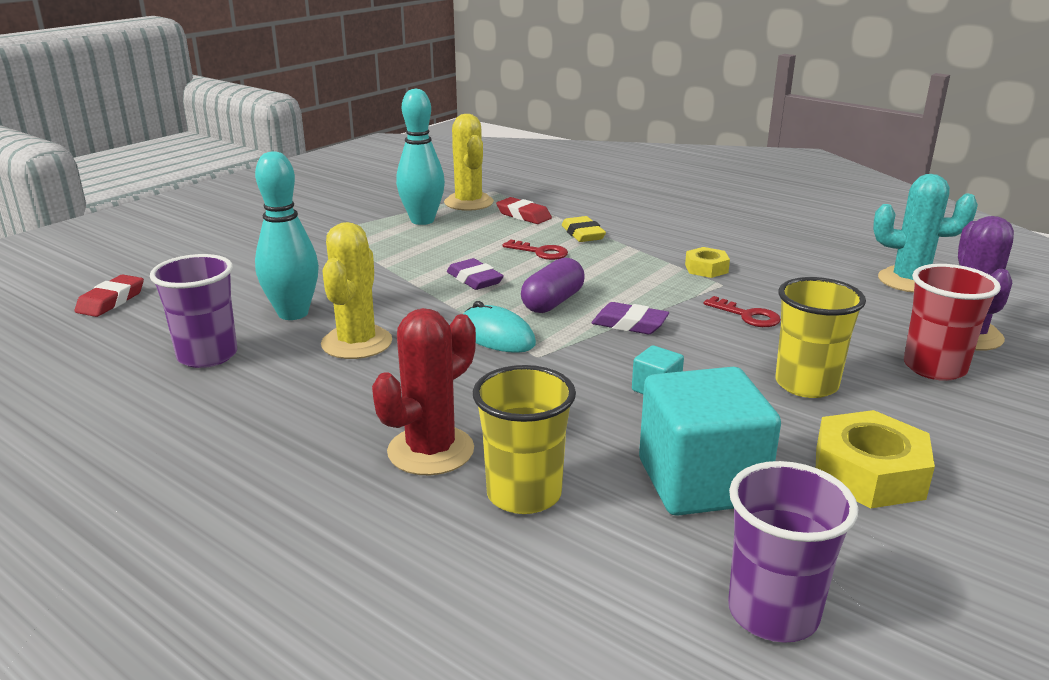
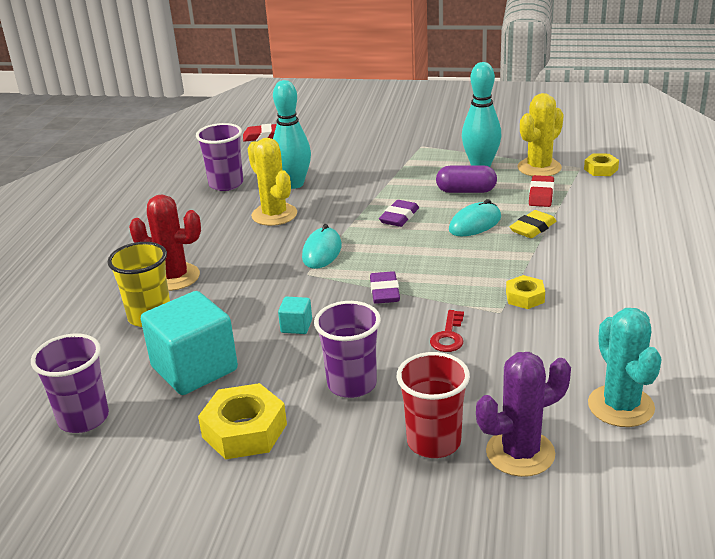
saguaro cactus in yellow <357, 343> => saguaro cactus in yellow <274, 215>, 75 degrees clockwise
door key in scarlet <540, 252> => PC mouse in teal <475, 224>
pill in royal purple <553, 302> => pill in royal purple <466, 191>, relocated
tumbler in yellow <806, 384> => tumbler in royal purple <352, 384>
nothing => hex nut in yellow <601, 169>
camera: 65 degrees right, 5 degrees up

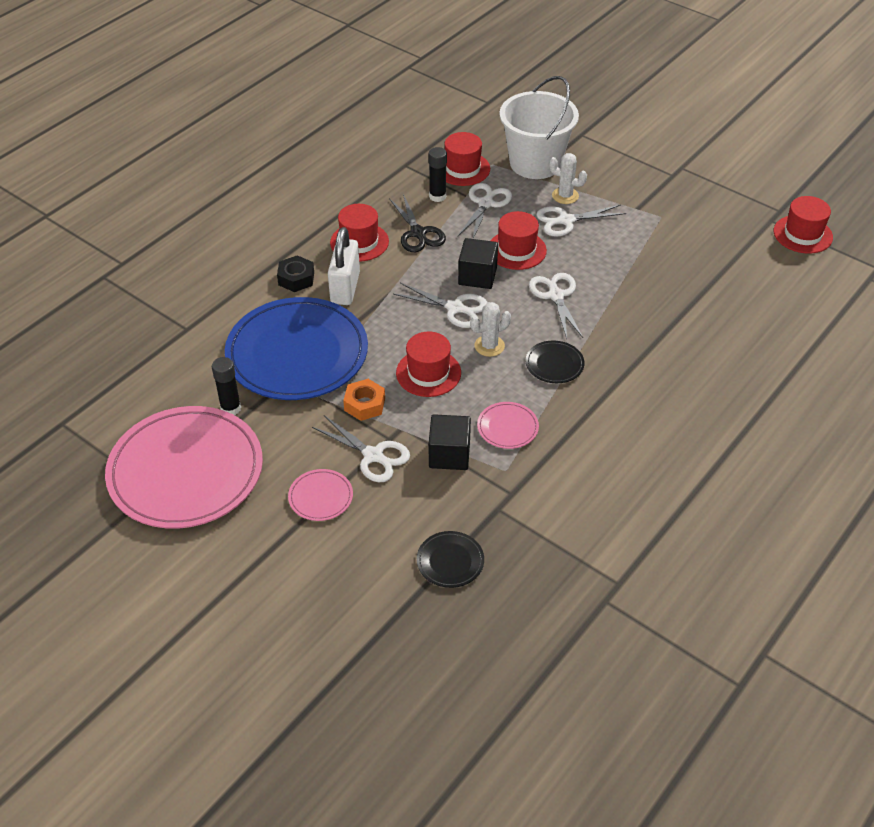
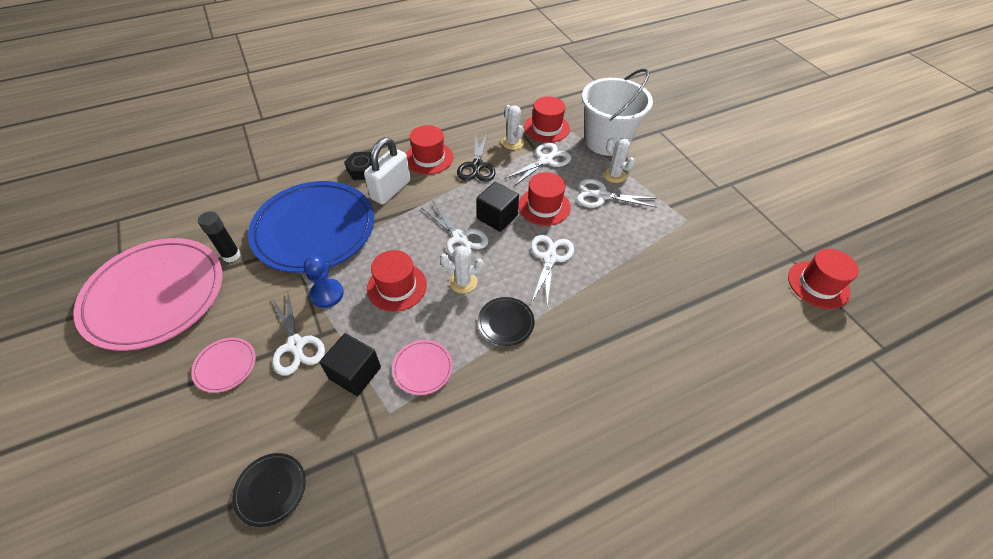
glue stick in jet-black <437, 196> => saguaro cactus in white <512, 142>
hex nut in bright orange <364, 404> => pawn in royal blue <327, 294>
camera: 25 degrees right, 5 degrees up

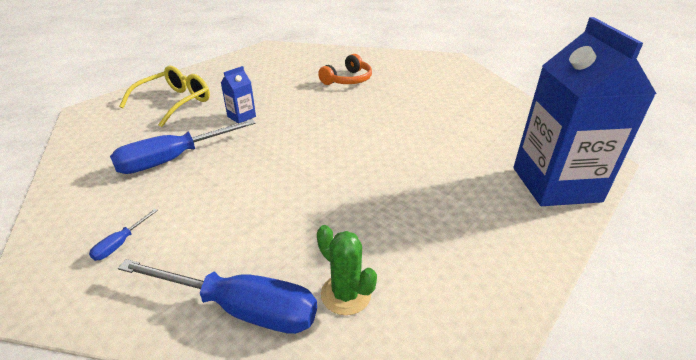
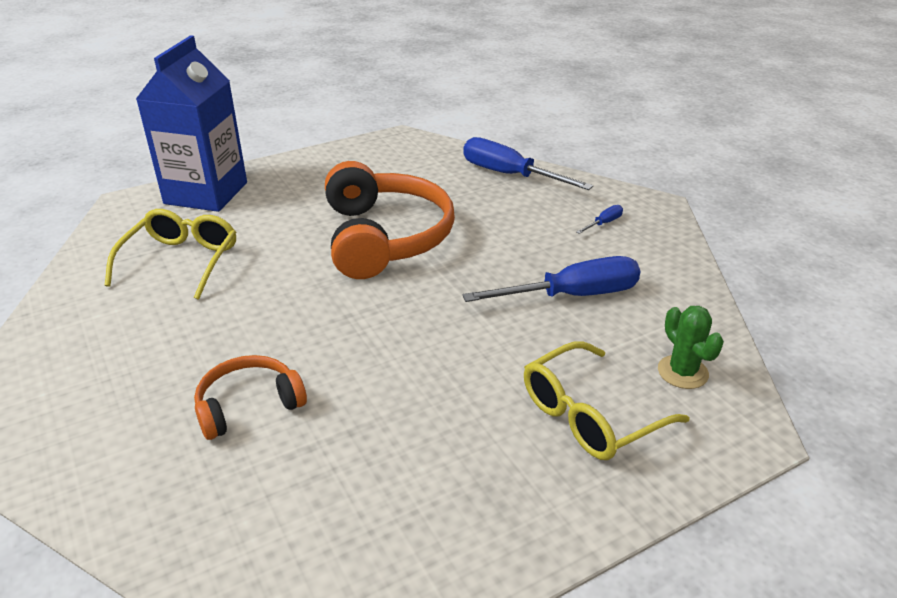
milk carton in royal blue <241, 116> => nothing
saguaro cactus in green <346, 294> => saguaro cactus in green <682, 372>, relocated
nothing => headset in bright orange <385, 237>
nothing => eyeglasses in yellow <181, 261>
camera: 160 degrees left, 0 degrees up

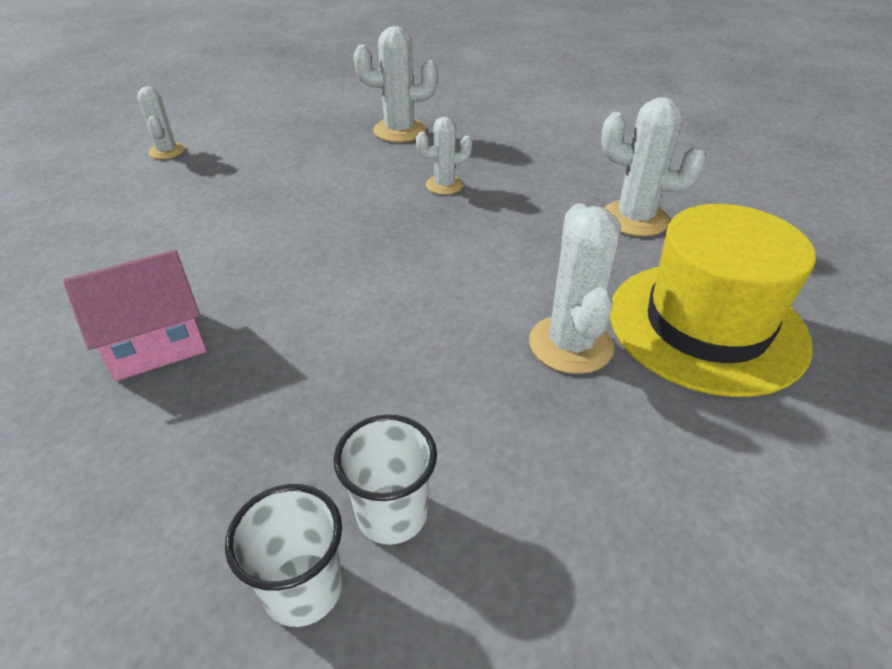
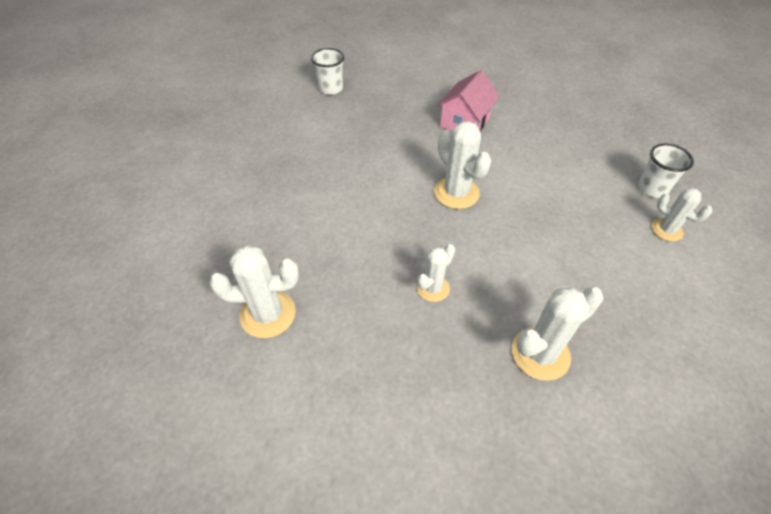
saguaro cactus in white <570, 344> => saguaro cactus in white <456, 193>, relocated
hat in yellow <706, 326> => nothing
tumbler in white <392, 514> => tumbler in white <652, 188>, relocated
camera: 150 degrees right, 10 degrees up

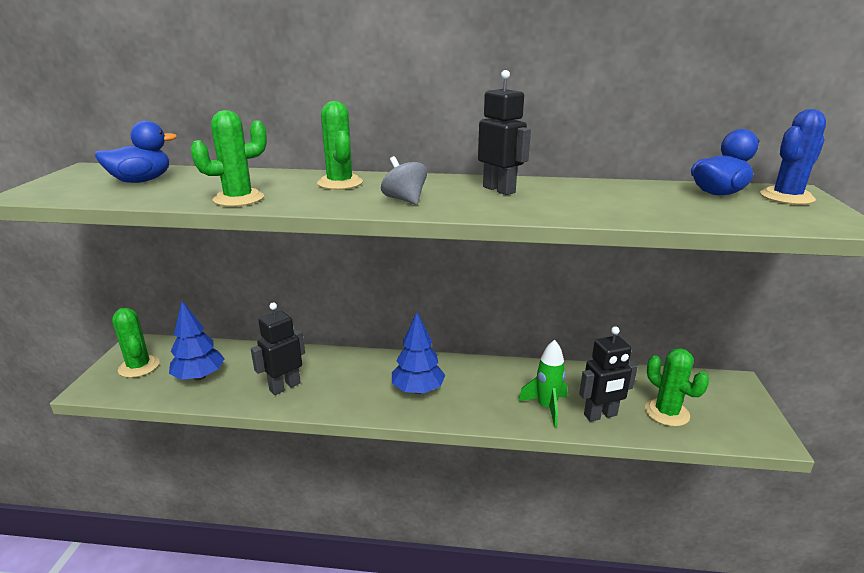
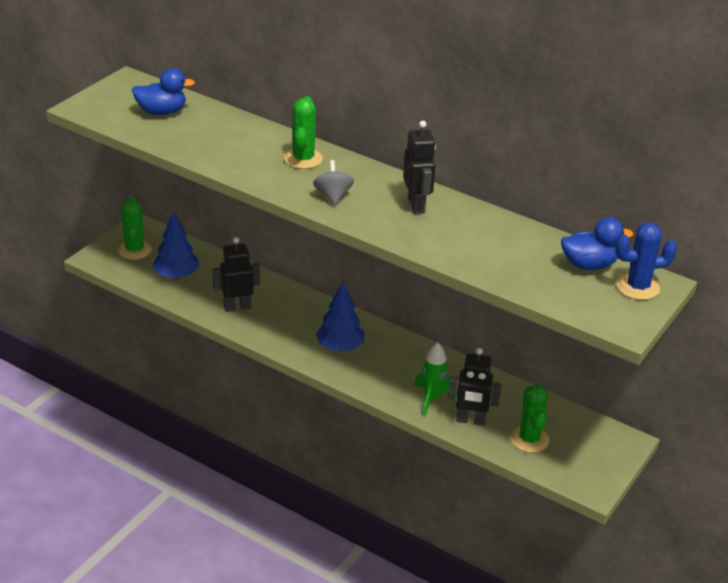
saguaro cactus in green <238, 199> => nothing
camera: 25 degrees right, 10 degrees up

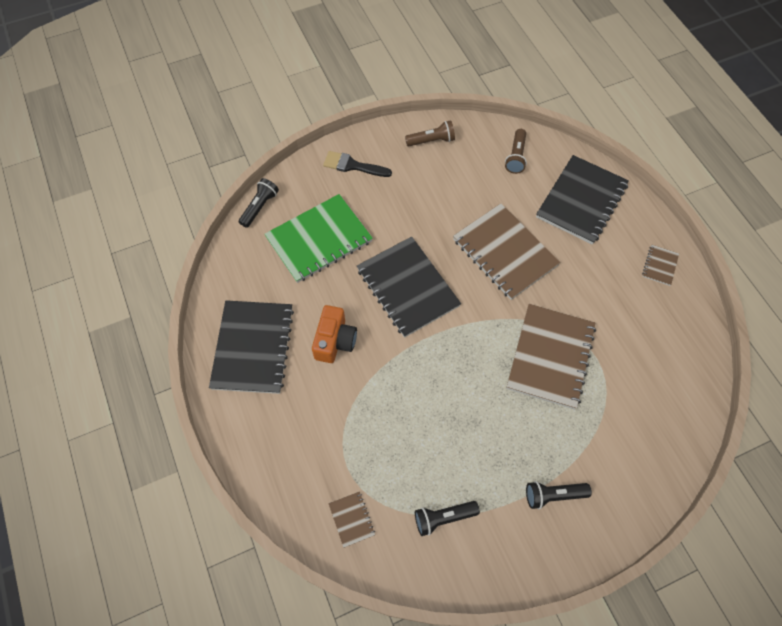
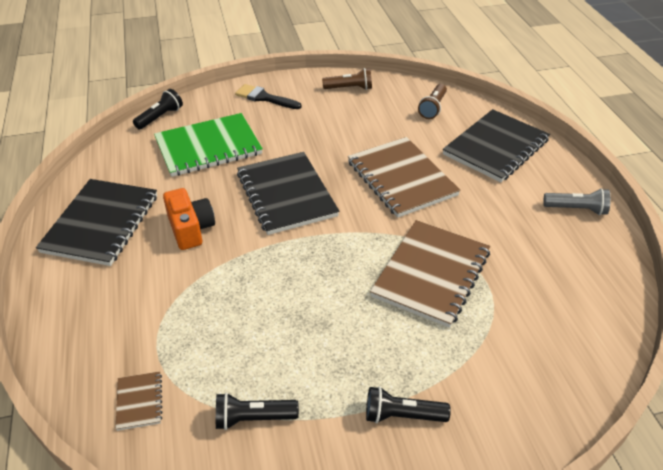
notepad in dark brown <660, 266> => pocket torch in gray <576, 209>
photo camera in bright orange <335, 341> => photo camera in bright orange <190, 229>, 45 degrees counterclockwise
camera: 10 degrees right, 20 degrees down

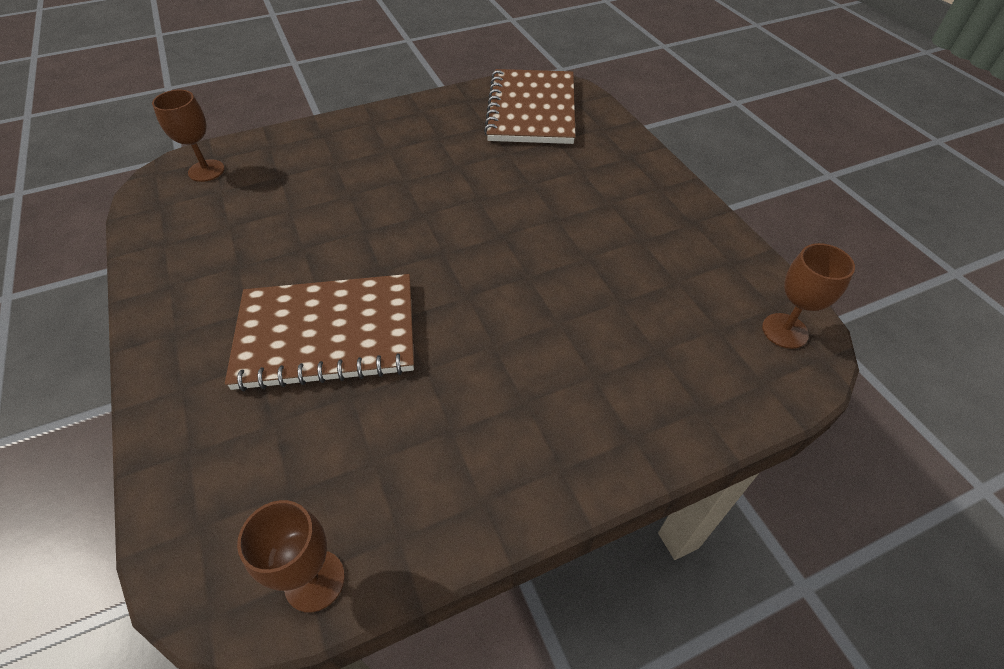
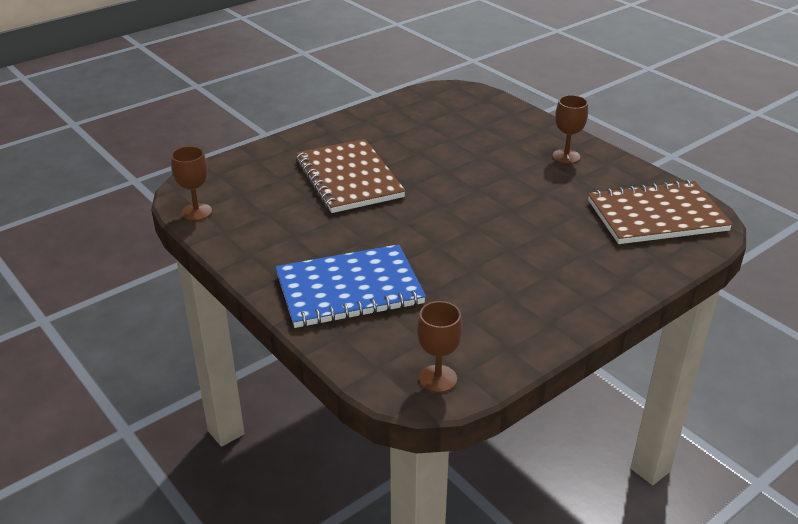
goblet in dark brown <206, 171> => goblet in dark brown <566, 156>, relocated
nothing => notepad in royal blue <349, 289>
camera: 75 degrees right, 15 degrees down

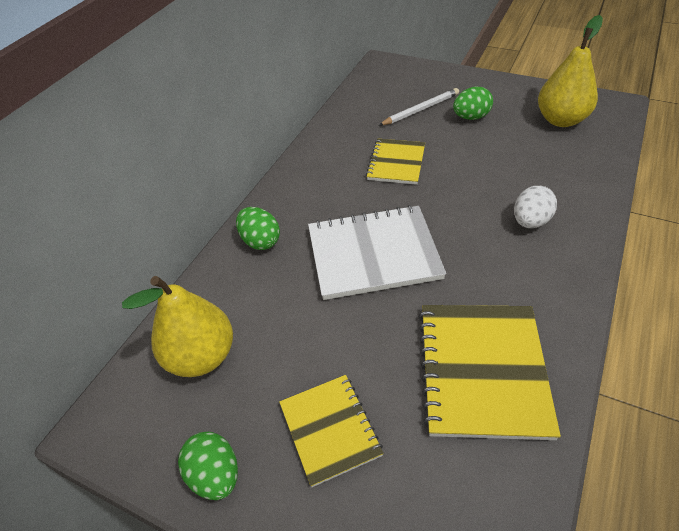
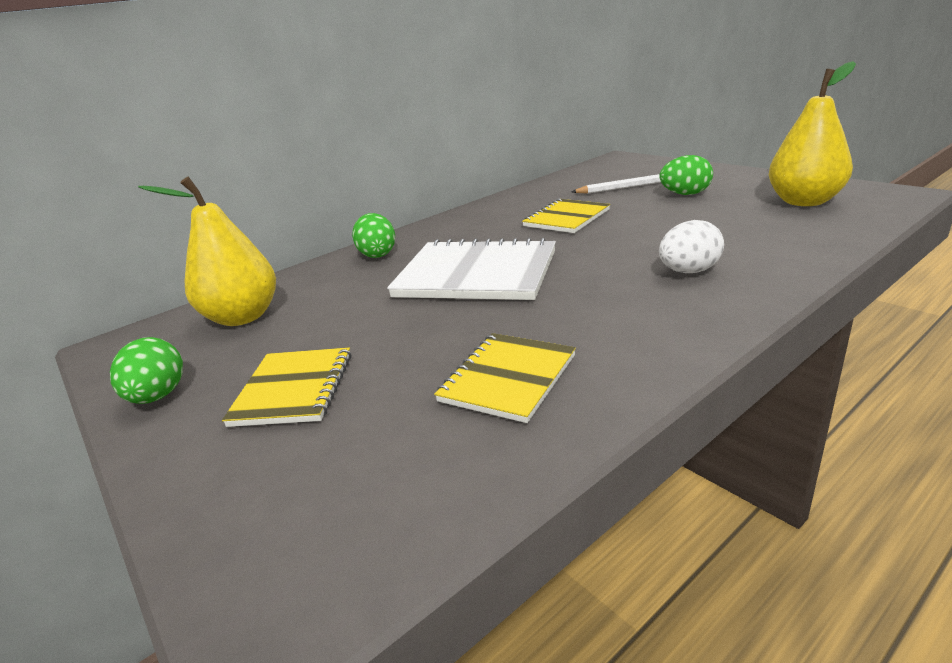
notepad in yellow <482, 370> => notepad in yellow <508, 378>, x0.61
camera: 25 degrees right, 20 degrees down

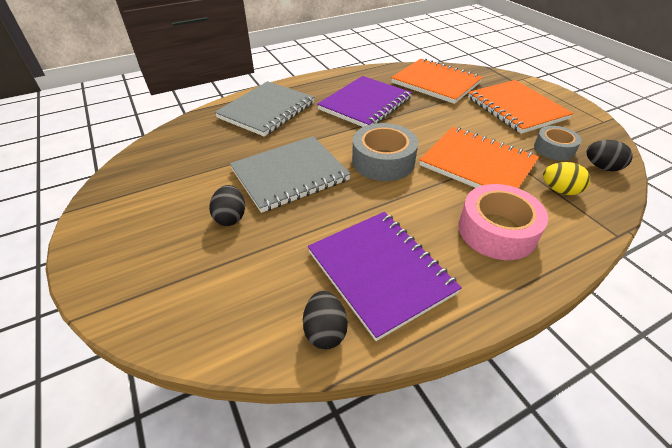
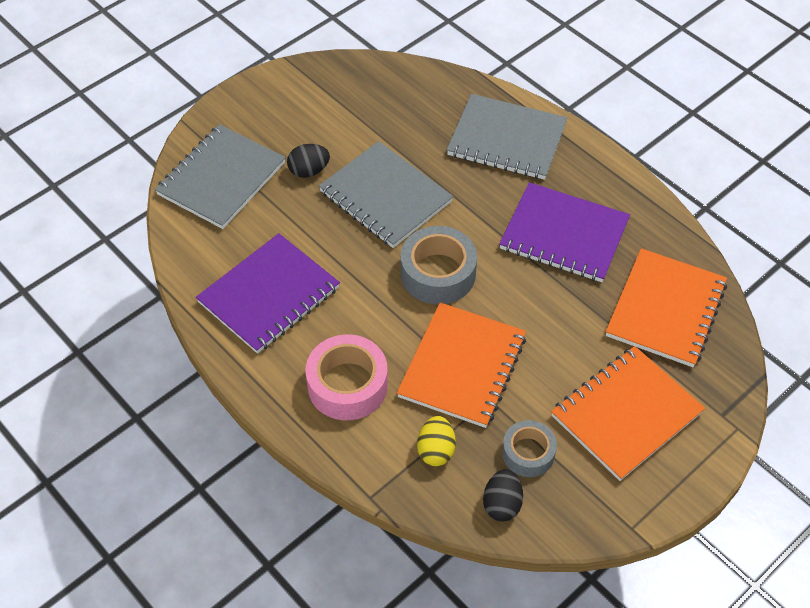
toy egg in jet-black <325, 331> => nothing
nothing => notepad in gray <221, 178>
camera: 75 degrees right, 10 degrees up

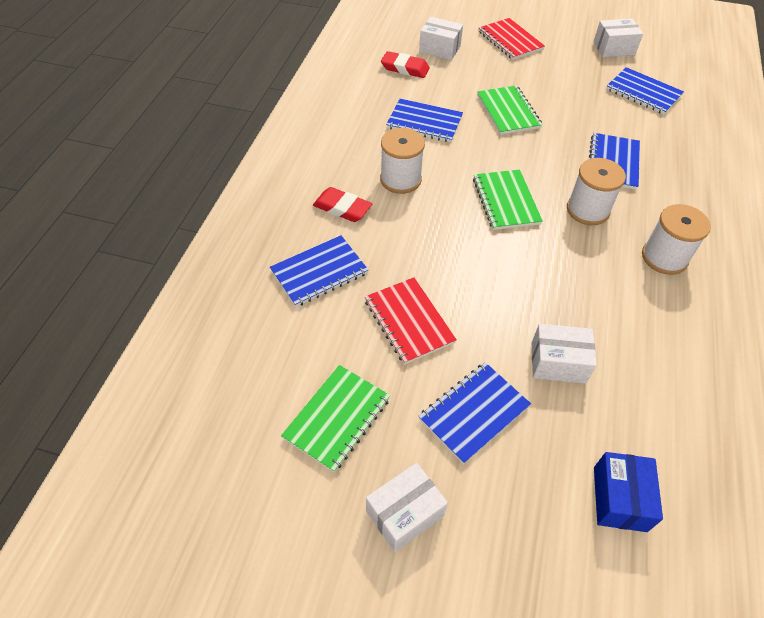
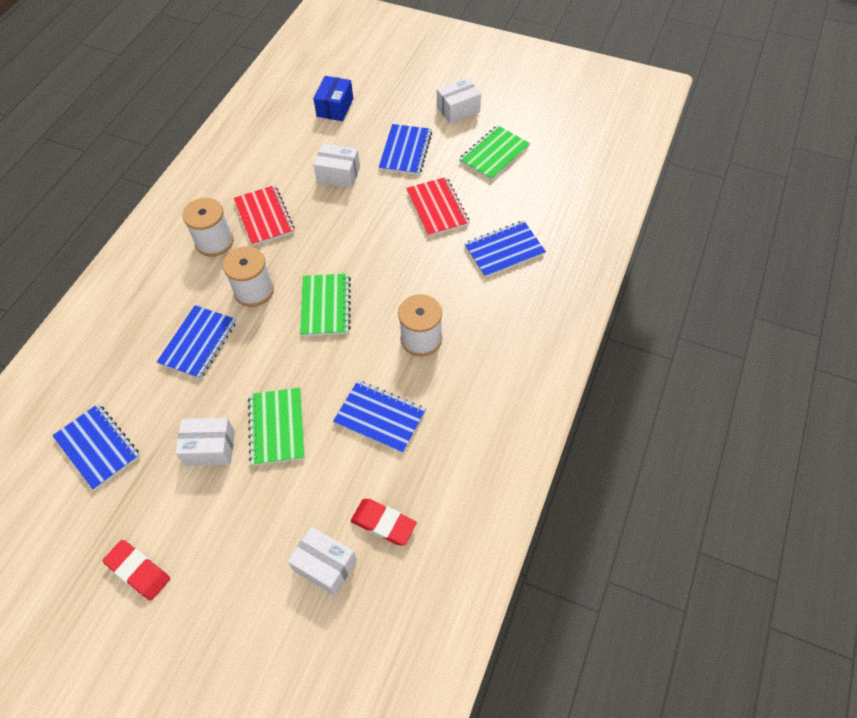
notepad in scarlet <510, 41> => notepad in scarlet <264, 217>, relocated
box in white <614, 48> => box in white <210, 448>, relocated
gum eraser in scarlet <342, 208> => gum eraser in scarlet <138, 571>, relocated
notepad in royal blue <474, 413> => notepad in royal blue <405, 151>, 45 degrees counterclockwise
camera: 170 degrees left, 5 degrees up

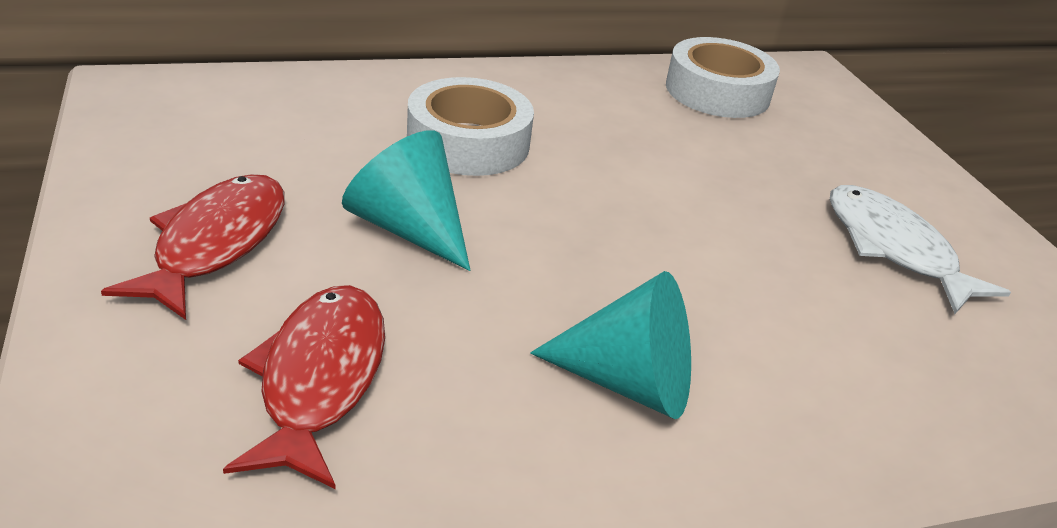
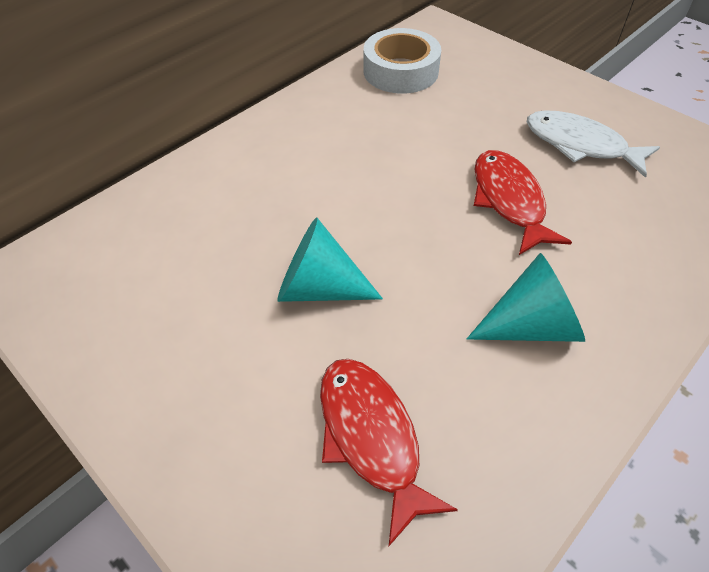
roll of tape in white <468, 142> => nothing
toy fish in scarlet <216, 243> => toy fish in scarlet <509, 200>, relocated
camera: 25 degrees left, 15 degrees up

